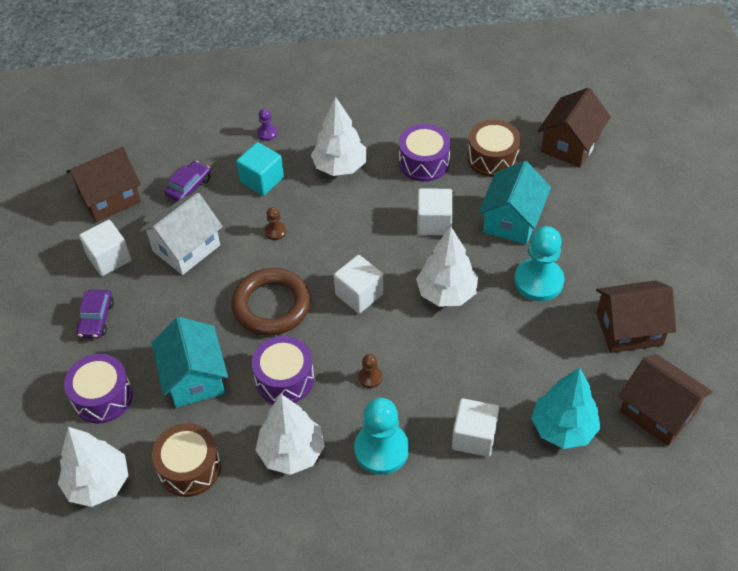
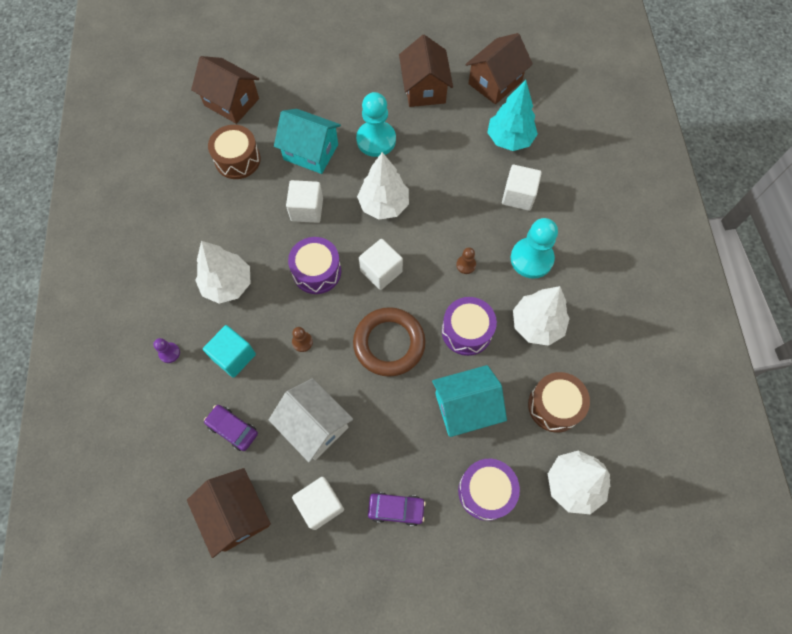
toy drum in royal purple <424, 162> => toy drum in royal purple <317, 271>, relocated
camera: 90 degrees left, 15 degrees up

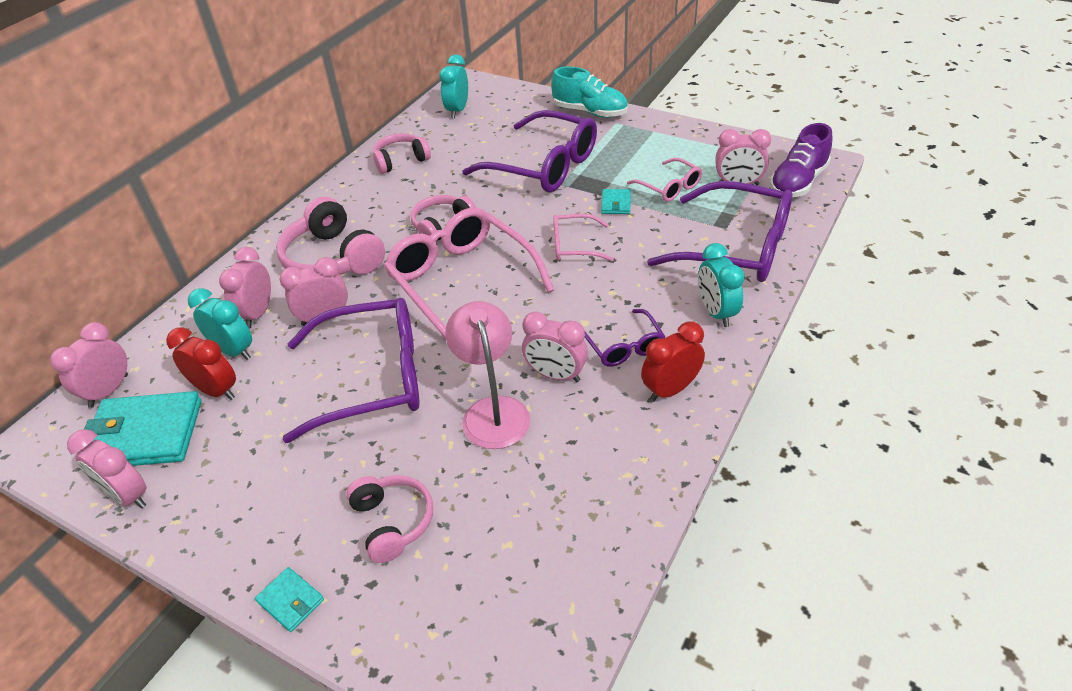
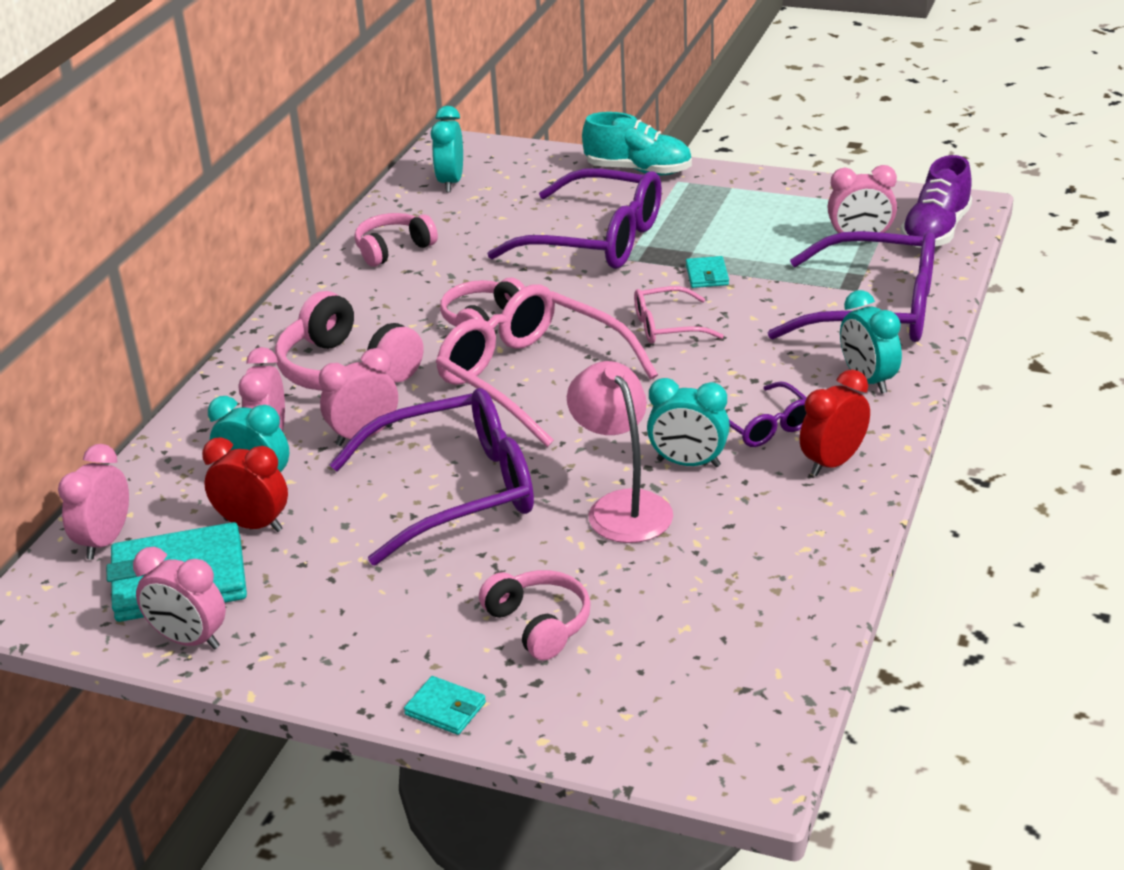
eyeglasses in rosy <669, 187> => nothing
clock in rosy <556, 375> => clock in teal <688, 463>
camera: 10 degrees left, 10 degrees down

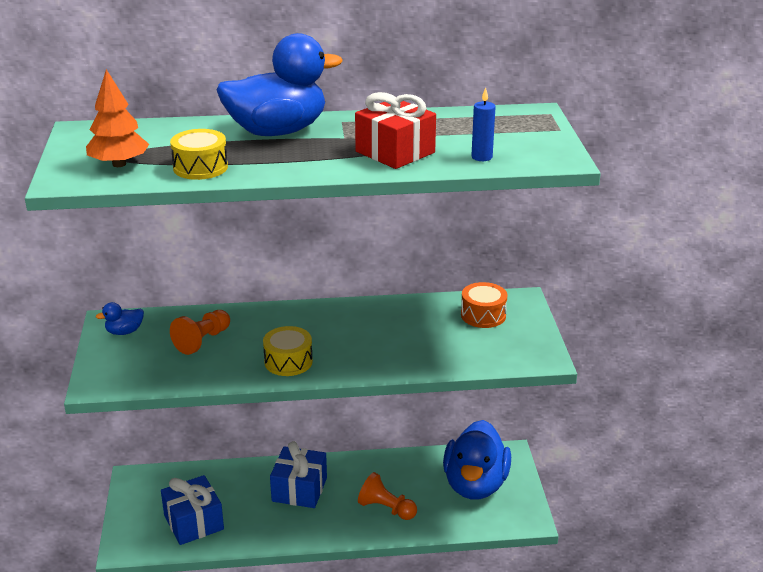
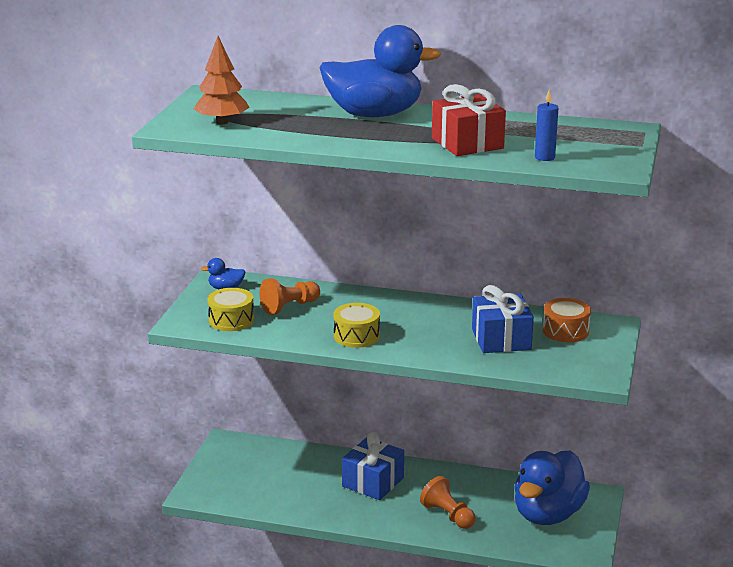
toy drum in yellow <200, 167> => toy drum in yellow <231, 320>, relocated
present in royal blue <193, 522> => present in royal blue <501, 339>, relocated
camera: 20 degrees right, 5 degrees down

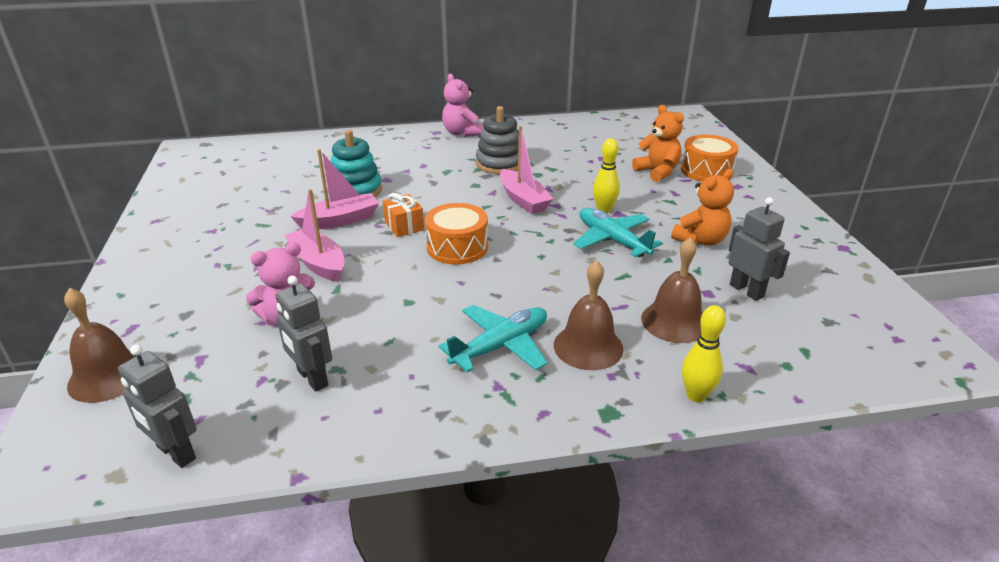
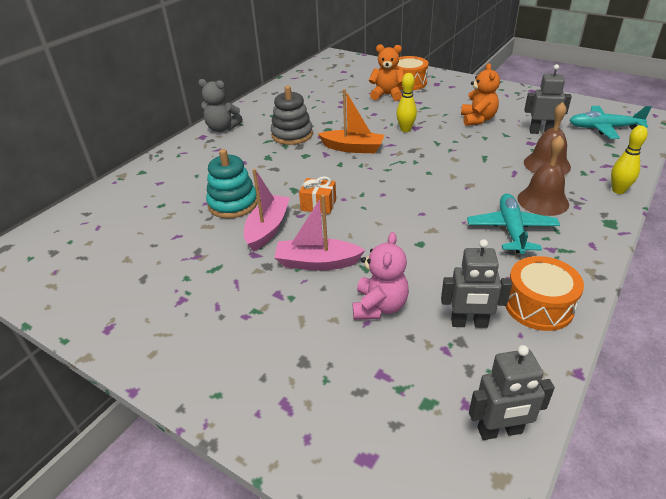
teddy in rosy <461, 133> => teddy in gray <222, 128>
toy boat in rosy <523, 200> => toy boat in bright orange <353, 148>
toy drum in bright orange <457, 247> => toy drum in bright orange <538, 305>, relocated
plane in teal <612, 240> => plane in teal <603, 128>, relocated
school bell in dark brown <108, 376> => nothing
camera: 45 degrees left, 5 degrees up

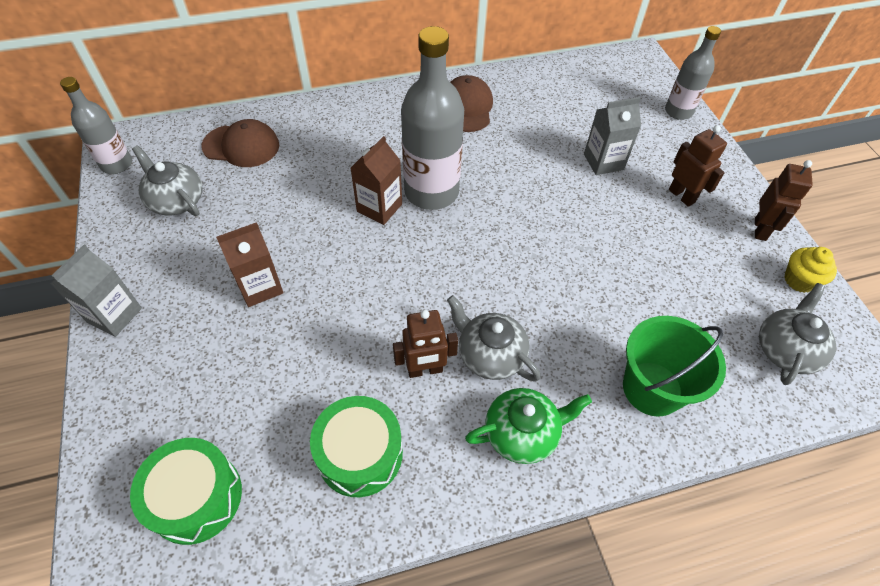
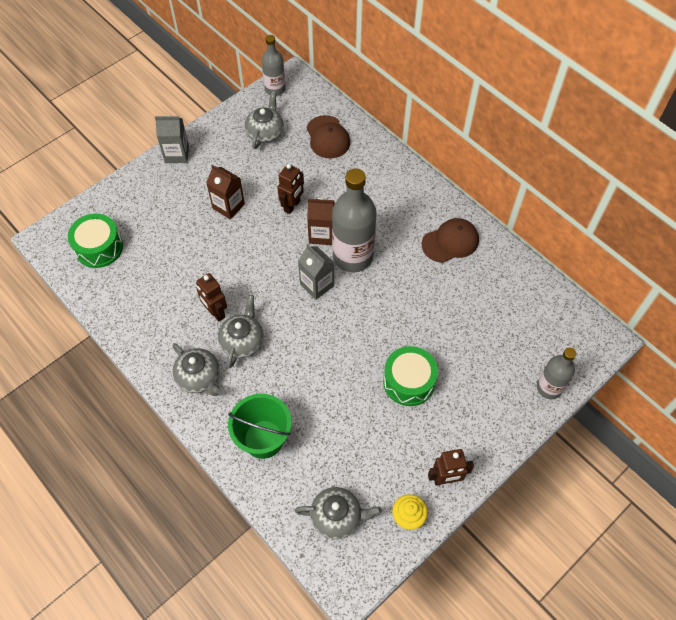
milk carton in gray <603, 162> => milk carton in gray <317, 285>, relocated
robot figure in dark brown <682, 196> => robot figure in dark brown <292, 206>, relocated
tea pot in green <522, 433> => tea pot in gray <199, 377>
toy drum in green <360, 454> => toy drum in green <409, 381>, relocated
camera: 65 degrees right, 5 degrees up

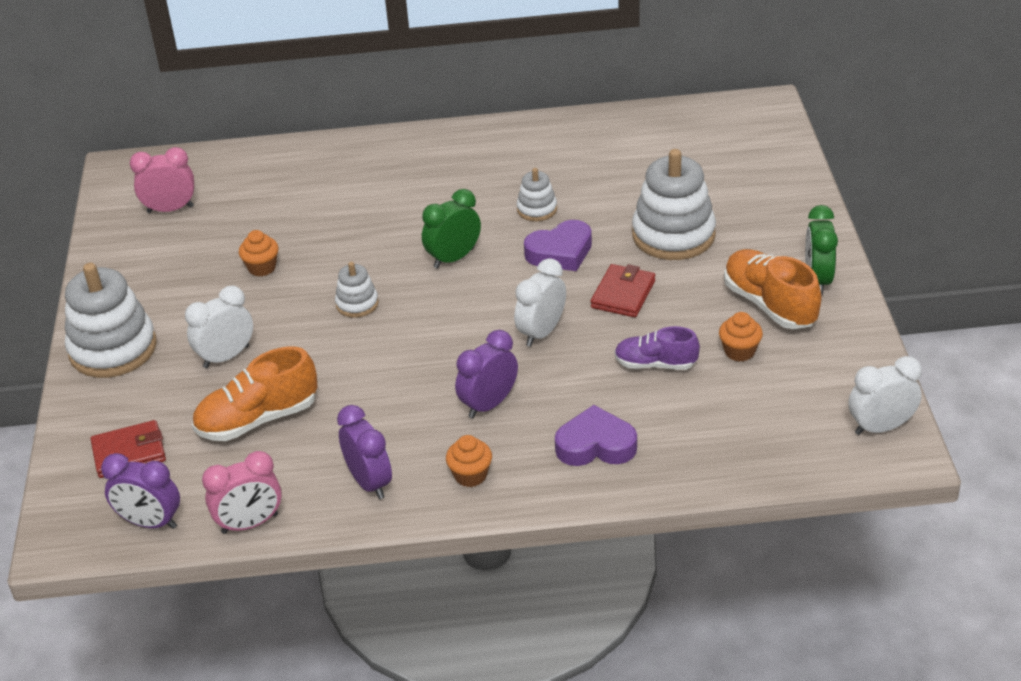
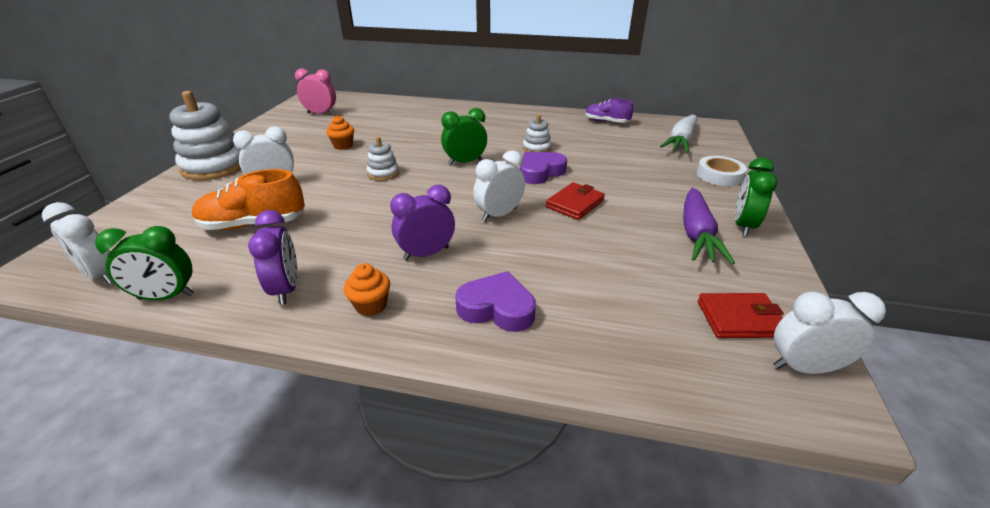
ring stacker in white <673, 235> => nothing
love heart in royal purple <560, 252> => love heart in royal purple <540, 172>, 150 degrees clockwise
lace-up shoe in bright orange <769, 304> => root vegetable in royal purple <696, 234>
fairy cake in bright orange <739, 351> => nothing
lace-up shoe in royal purple <655, 364> => lace-up shoe in royal purple <606, 122>, relocated
billfold in scarlet <129, 453> => billfold in scarlet <740, 319>, relocated
clock in rosy <250, 523> => clock in green <166, 297>
clock in royal purple <150, 522> => clock in white <102, 275>
nothing => root vegetable in white <680, 141>
nothing => roll of tape in white <719, 175>
camera: 15 degrees right, 5 degrees down

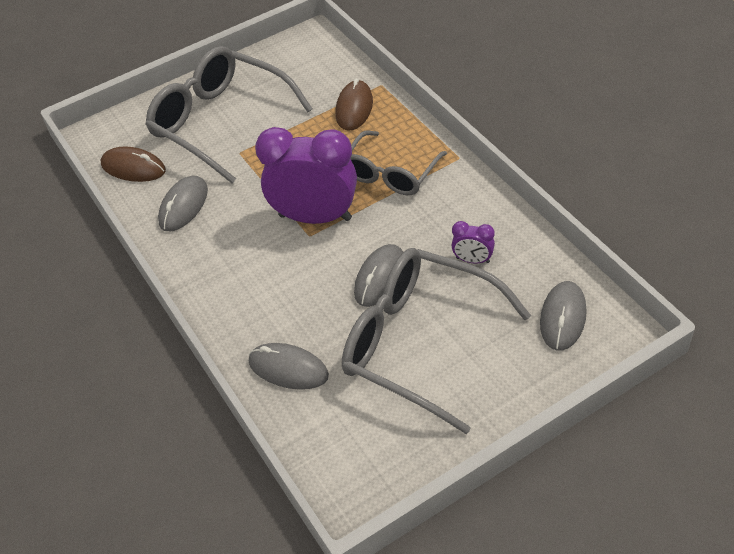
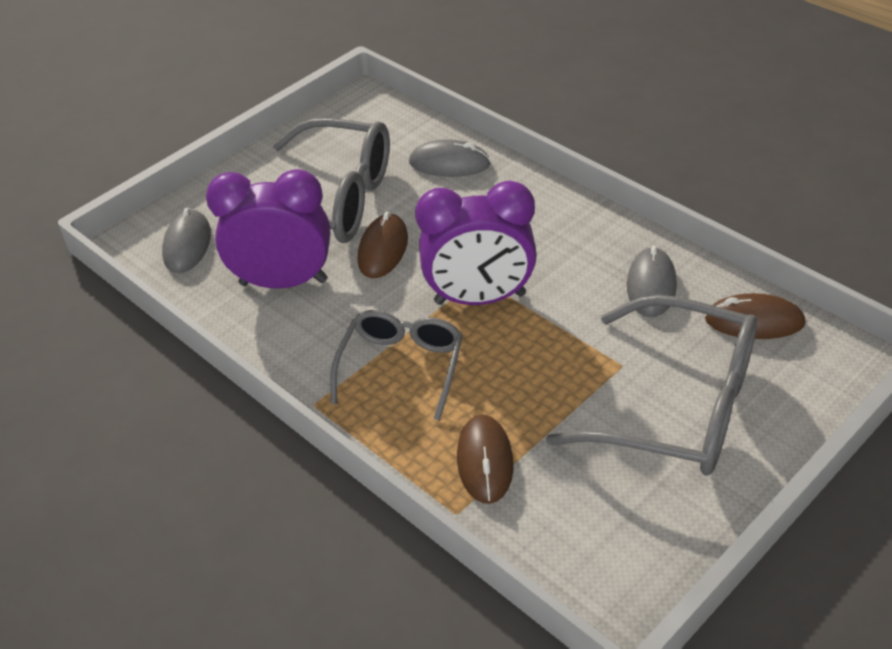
clock in royal purple <472, 260> => clock in royal purple <283, 282>, x2.31
PC mouse in gray <380, 277> => PC mouse in dark brown <383, 249>
camera: 165 degrees right, 5 degrees down

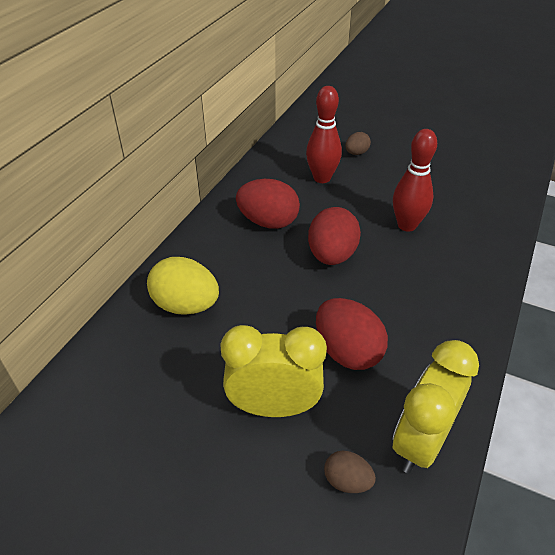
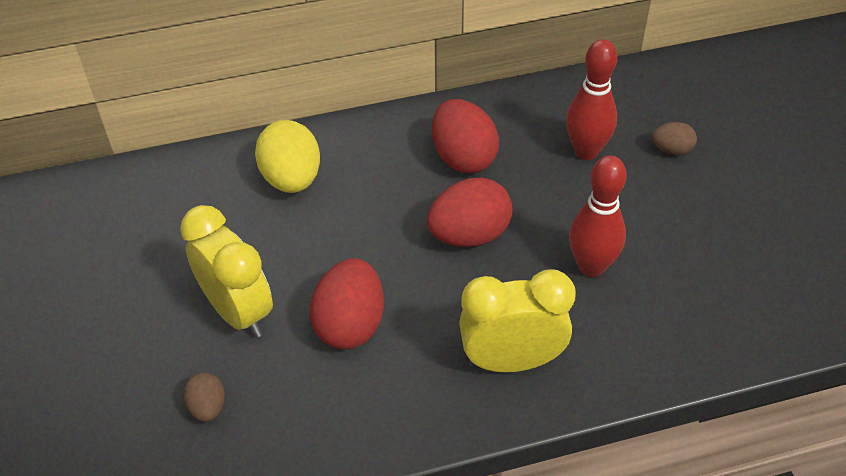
clock in yellow <421, 442> => clock in yellow <511, 361>, relocated
camera: 50 degrees right, 5 degrees up

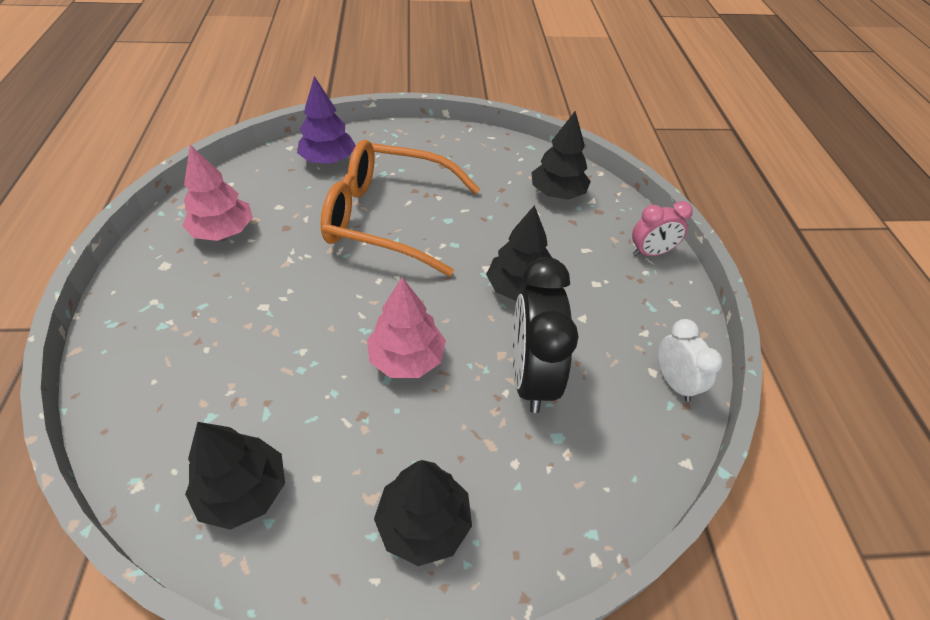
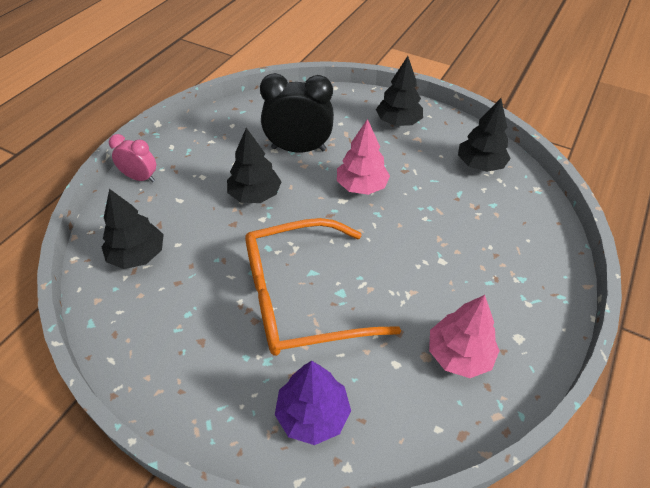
eyeglasses in bright orange <388, 218> => eyeglasses in bright orange <301, 298>, 120 degrees clockwise
clock in jet-black <531, 377> => clock in jet-black <298, 149>, 120 degrees counterclockwise
clock in white <674, 382> => nothing
camera: 145 degrees left, 0 degrees up

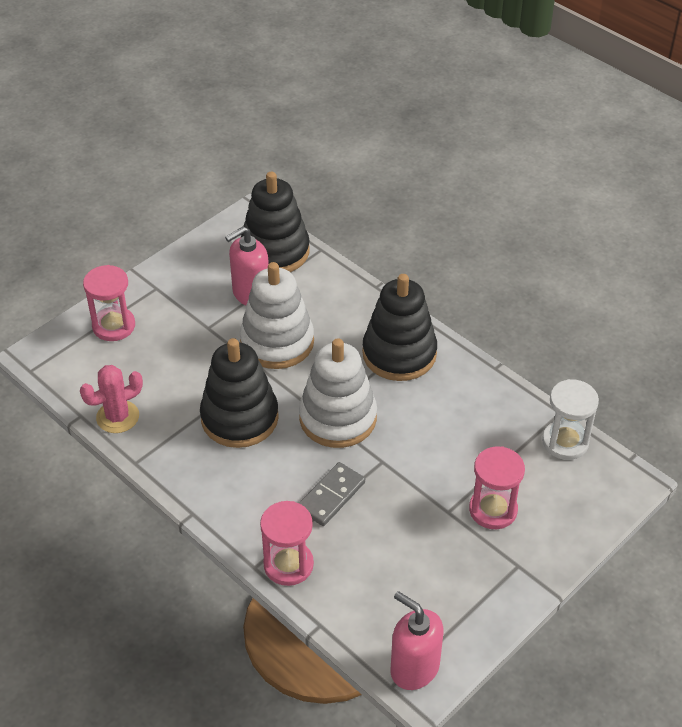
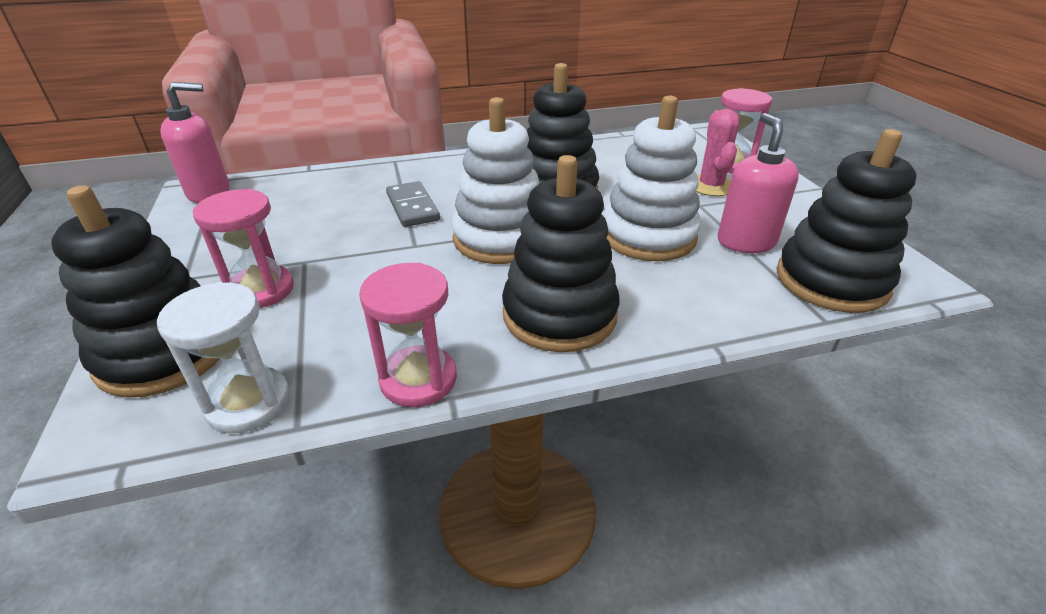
saguaro cactus in rosy <117, 417> => saguaro cactus in rosy <711, 186>, relocated
hourglass in rosy <288, 565> => hourglass in rosy <418, 379>, relocated
nothing => ring stacker in jet-black <164, 353>
camera: 120 degrees right, 10 degrees down

